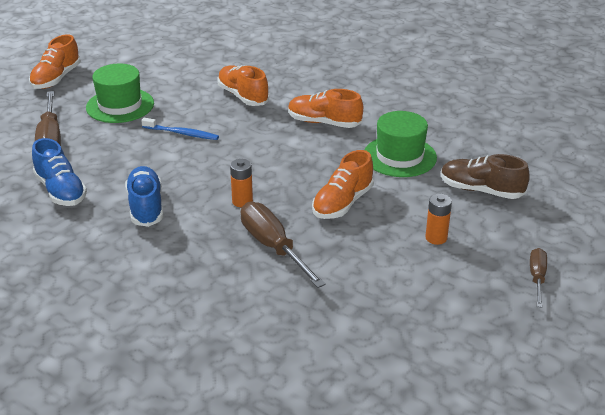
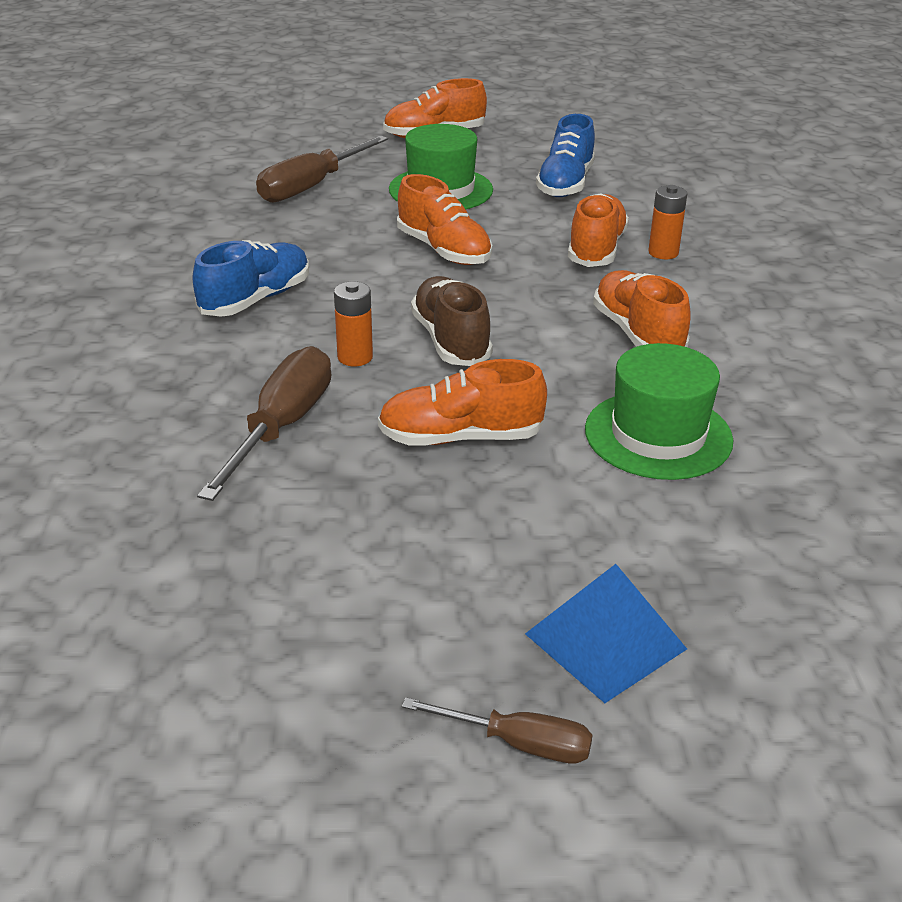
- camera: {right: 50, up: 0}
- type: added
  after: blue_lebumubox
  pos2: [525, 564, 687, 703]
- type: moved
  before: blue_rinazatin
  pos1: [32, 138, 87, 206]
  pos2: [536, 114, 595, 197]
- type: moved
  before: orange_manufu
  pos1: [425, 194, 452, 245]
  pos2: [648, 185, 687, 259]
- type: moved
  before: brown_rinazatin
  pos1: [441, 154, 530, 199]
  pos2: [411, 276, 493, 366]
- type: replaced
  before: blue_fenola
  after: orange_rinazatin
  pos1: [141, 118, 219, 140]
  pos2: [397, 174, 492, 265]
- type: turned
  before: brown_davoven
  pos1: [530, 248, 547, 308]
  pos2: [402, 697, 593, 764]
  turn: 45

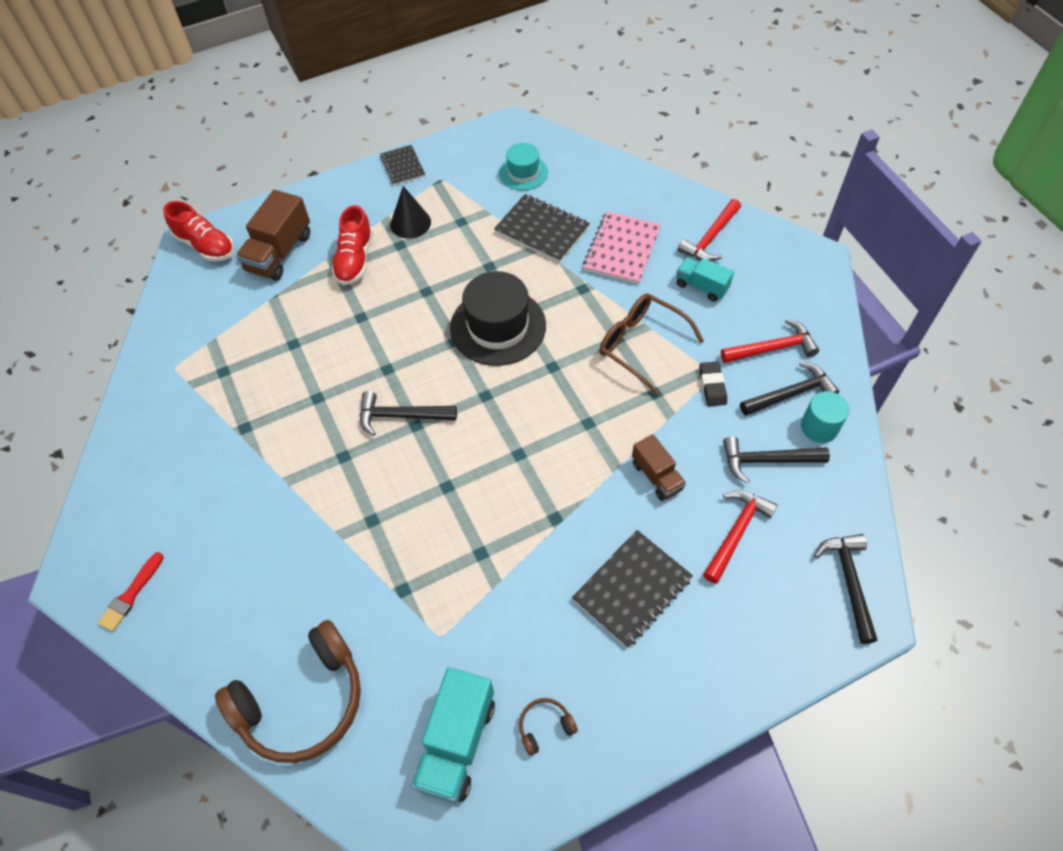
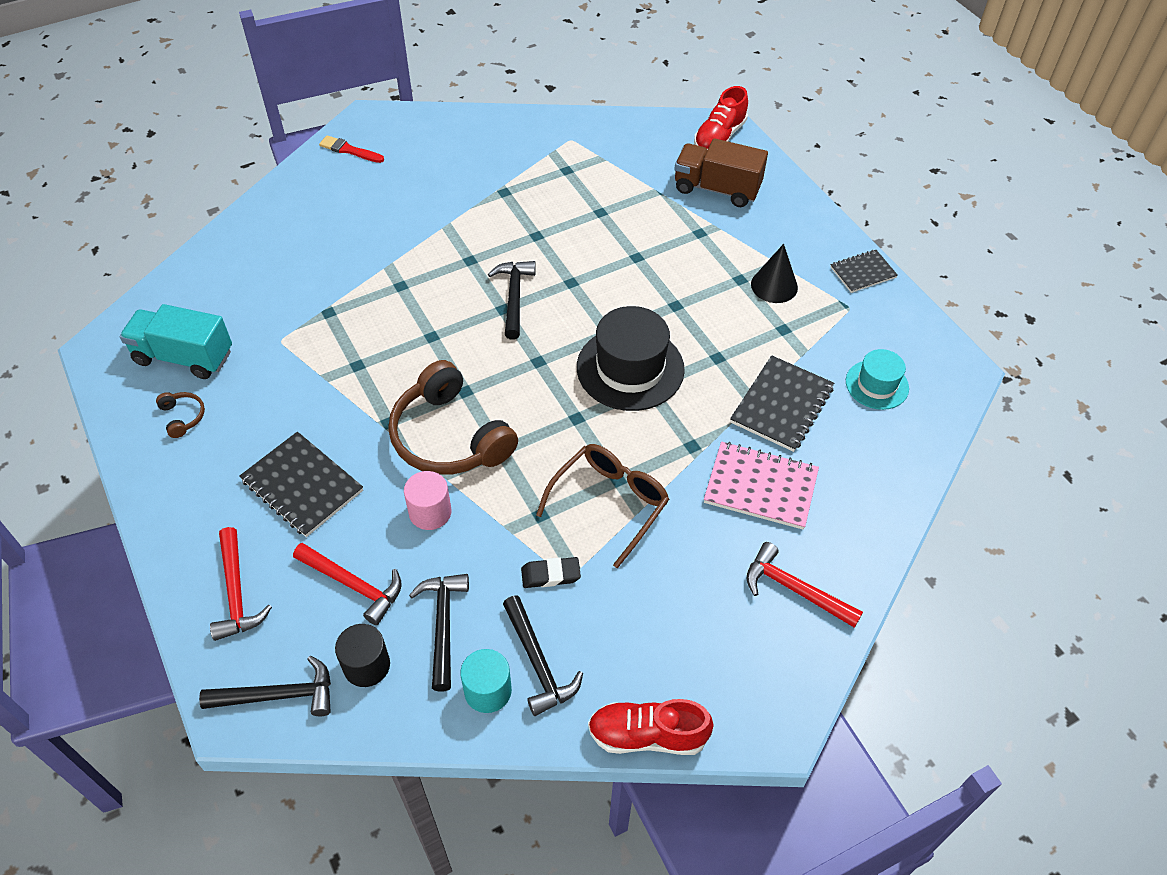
- camera: {right: 85, up: -5}
- type: removed
  before: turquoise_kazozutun
  pos1: [676, 258, 734, 302]
- type: added
  after: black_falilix
  pos2: [335, 624, 390, 687]
- type: moved
  before: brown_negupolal
  pos1: [215, 620, 361, 763]
  pos2: [388, 360, 518, 475]
- type: moved
  before: red_rinazatin
  pos1: [331, 205, 373, 285]
  pos2: [588, 699, 714, 755]
- type: moved
  before: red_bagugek
  pos1: [721, 319, 819, 363]
  pos2: [210, 527, 272, 641]
- type: replaced
  before: brown_kazozutun
  after: pink_falilix
  pos1: [632, 434, 686, 501]
  pos2: [404, 471, 451, 530]

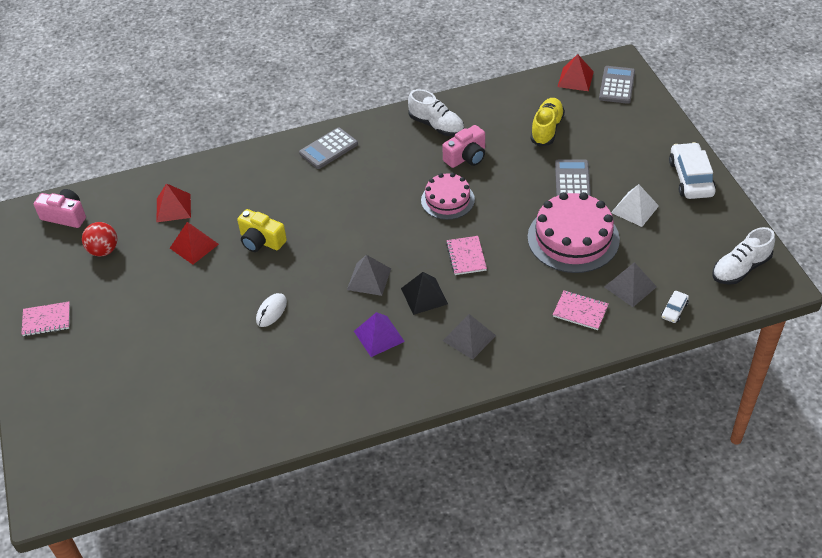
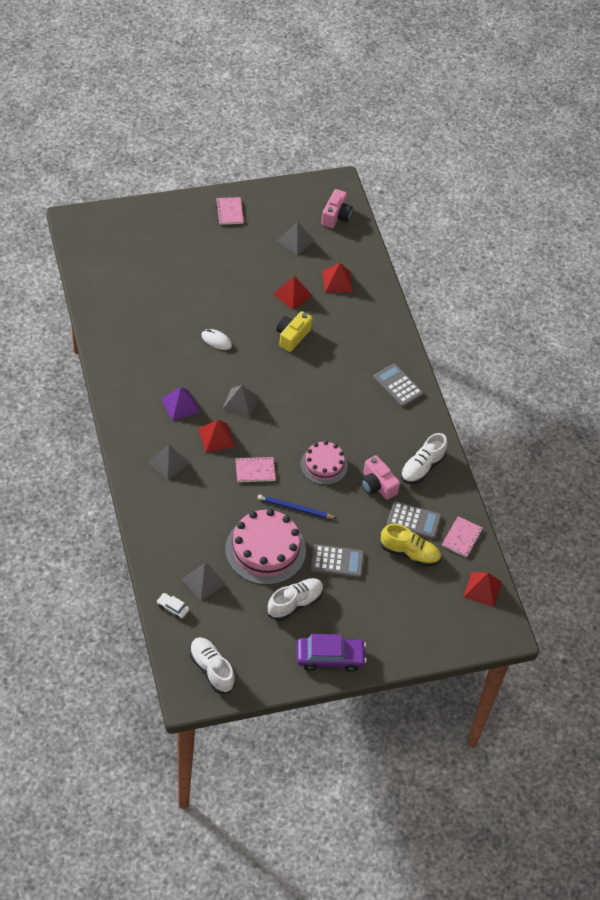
- camera: {right: 85, up: 5}
- type: added
  after: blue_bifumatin
  pos2: [258, 495, 337, 519]
- type: moved
  before: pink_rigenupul
  pos1: [553, 291, 609, 330]
  pos2: [442, 516, 483, 558]
- type: moved
  before: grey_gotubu
  pos1: [599, 66, 635, 104]
  pos2: [387, 501, 442, 539]
- type: replaced
  before: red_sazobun
  after: grey_lebumubox
  pos1: [82, 222, 118, 257]
  pos2: [277, 222, 315, 255]
- type: replaced
  before: white_lebumubox
  after: white_rinazatin
  pos1: [611, 184, 659, 227]
  pos2: [267, 578, 324, 621]
- type: recoloured
  before: black_lebumubox
  after: red_lebumubox
  pos1: [401, 272, 448, 315]
  pos2: [199, 420, 235, 453]
- type: recoloured
  before: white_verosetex
  after: purple_verosetex
  pos1: [669, 142, 716, 199]
  pos2: [297, 634, 367, 672]

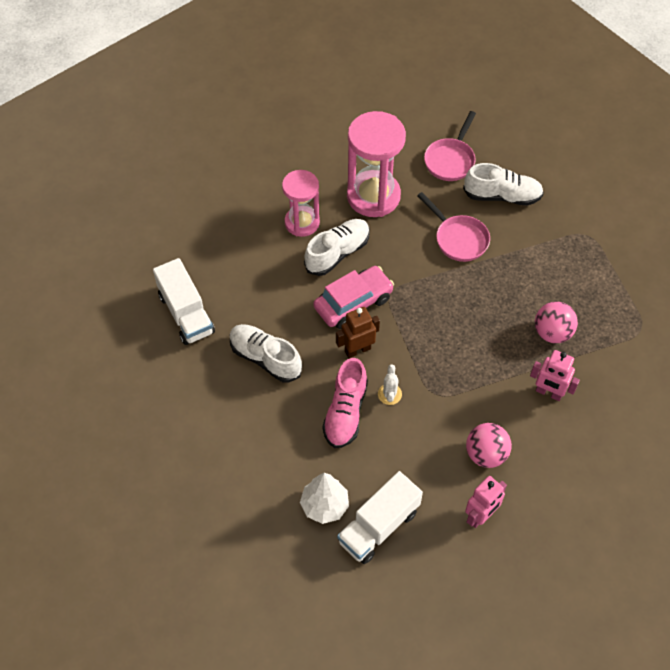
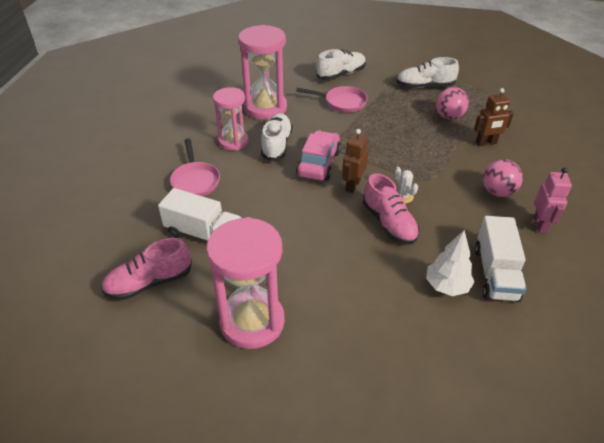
- camera: {right: -40, up: -15}
- type: added
  after: pink_rinazatin
  pos2: [101, 238, 192, 300]
- type: added
  after: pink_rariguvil
  pos2: [206, 217, 285, 349]
- type: moved
  before: white_rinazatin
  pos1: [230, 324, 302, 383]
  pos2: [396, 57, 459, 88]
- type: moved
  before: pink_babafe
  pos1: [424, 111, 476, 181]
  pos2: [170, 138, 220, 196]
- type: recoloured
  before: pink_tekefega
  after: brown_tekefega
  pos1: [530, 350, 580, 401]
  pos2: [474, 88, 514, 146]

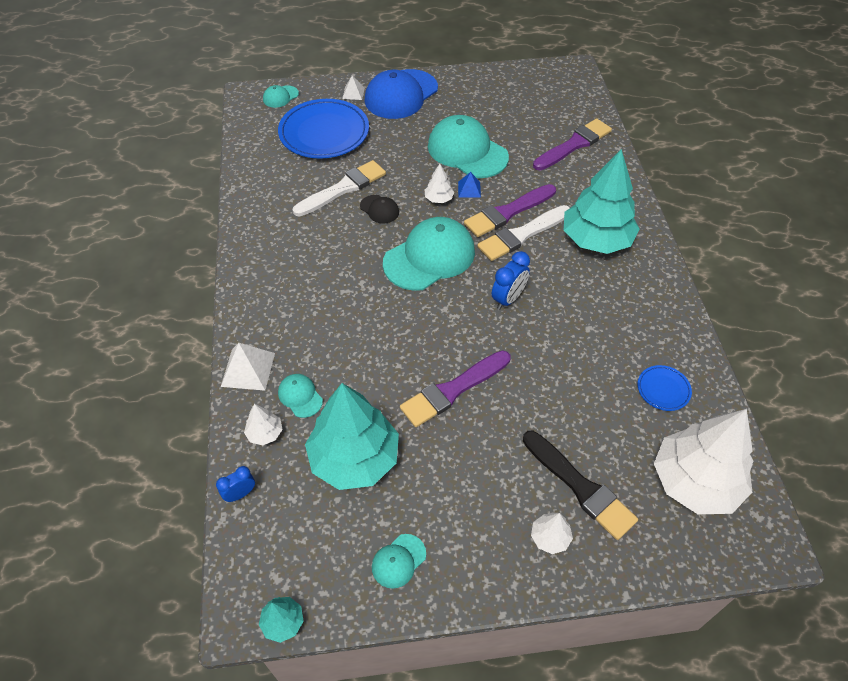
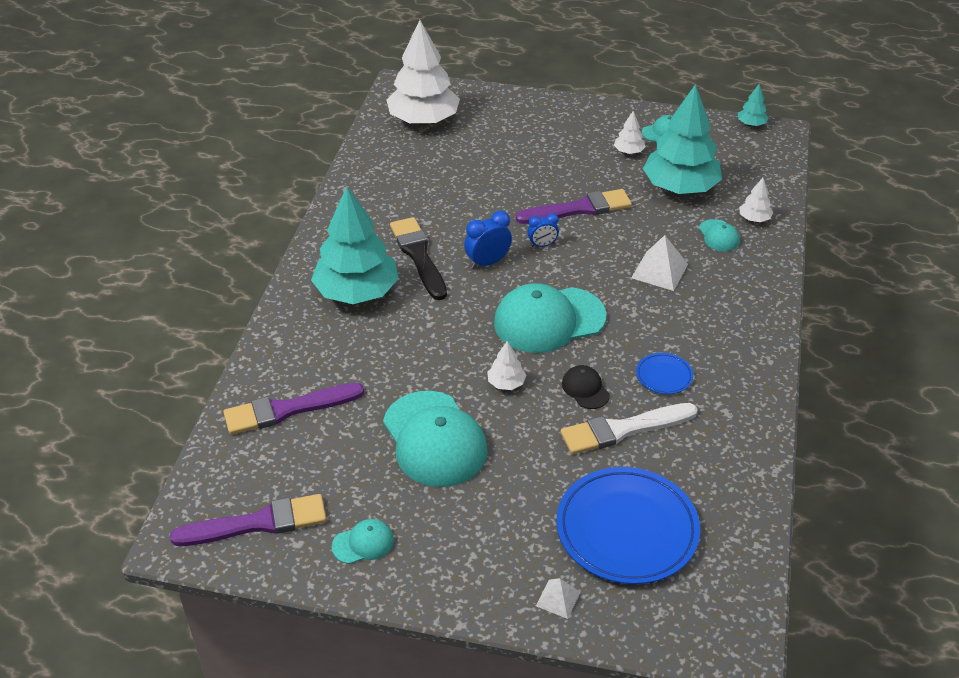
- camera: {right: -160, up: -10}
- type: removed
  before: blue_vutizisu
  pos1: [364, 69, 438, 119]
- type: removed
  before: blue_lebumubox
  pos1: [458, 172, 481, 198]
- type: removed
  before: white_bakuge
  pos1: [477, 205, 570, 261]
- type: moved
  before: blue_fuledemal
  pos1: [216, 466, 255, 502]
  pos2: [527, 213, 559, 247]
- type: moved
  before: white_lebumubox
  pos1: [221, 343, 275, 391]
  pos2: [631, 235, 688, 291]
- type: moved
  before: turquoise_vutizisu
  pos1: [263, 85, 299, 108]
  pos2: [332, 519, 394, 564]
- type: moved
  before: purple_bakuge
  pos1: [464, 184, 556, 237]
  pos2: [170, 494, 326, 546]
- type: moved
  before: black_bakuge
  pos1: [523, 431, 638, 540]
  pos2: [390, 217, 447, 300]
- type: moved
  before: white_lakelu
  pos1: [531, 512, 573, 554]
  pos2: [614, 111, 646, 154]
- type: moved
  before: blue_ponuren
  pos1: [638, 365, 692, 411]
  pos2: [636, 353, 693, 394]

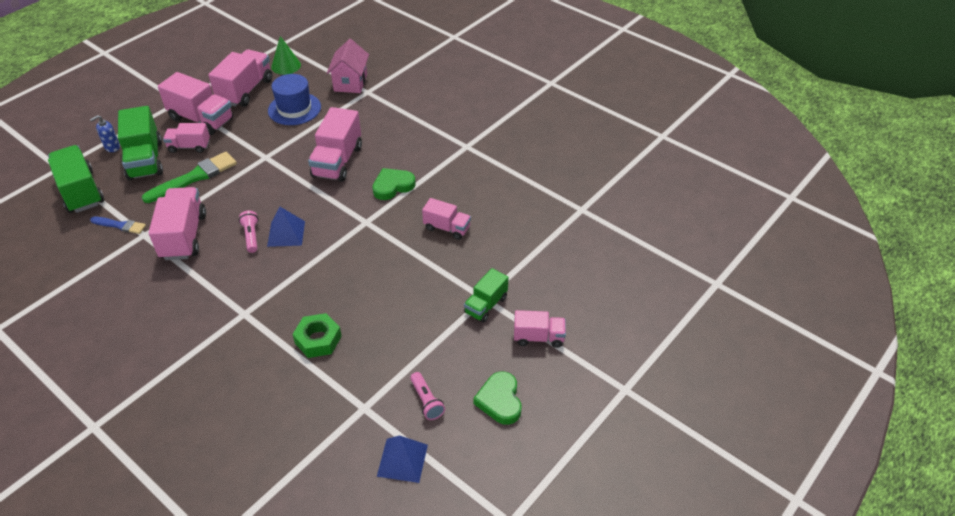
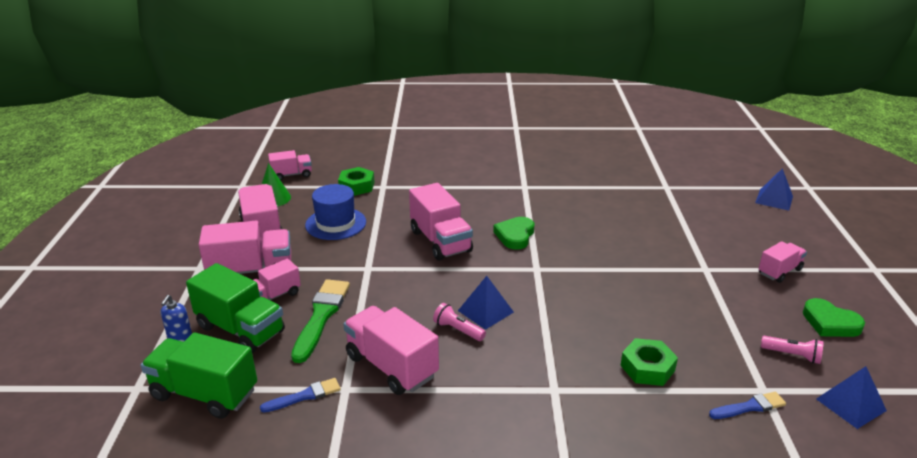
- camera: {right: -40, up: -15}
- type: removed
  before: green_kazozutun
  pos1: [464, 268, 508, 323]
- type: added
  after: blue_bakuge
  pos2: [709, 392, 786, 419]
- type: added
  after: blue_lebumubox
  pos2: [755, 168, 793, 211]
- type: moved
  before: pink_kazozutun
  pos1: [422, 198, 471, 240]
  pos2: [268, 150, 312, 180]
- type: replaced
  before: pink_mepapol
  after: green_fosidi
  pos1: [327, 39, 369, 93]
  pos2: [338, 167, 375, 196]

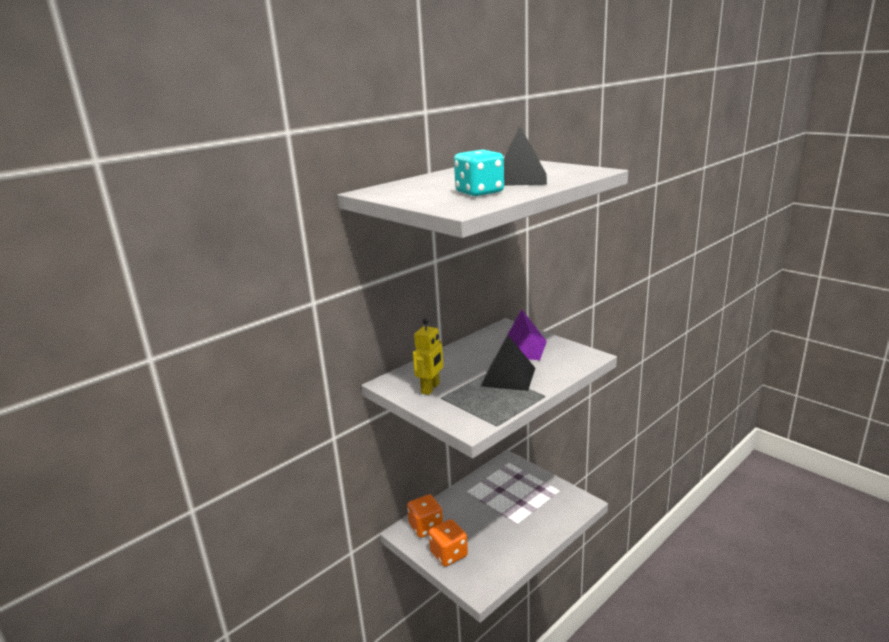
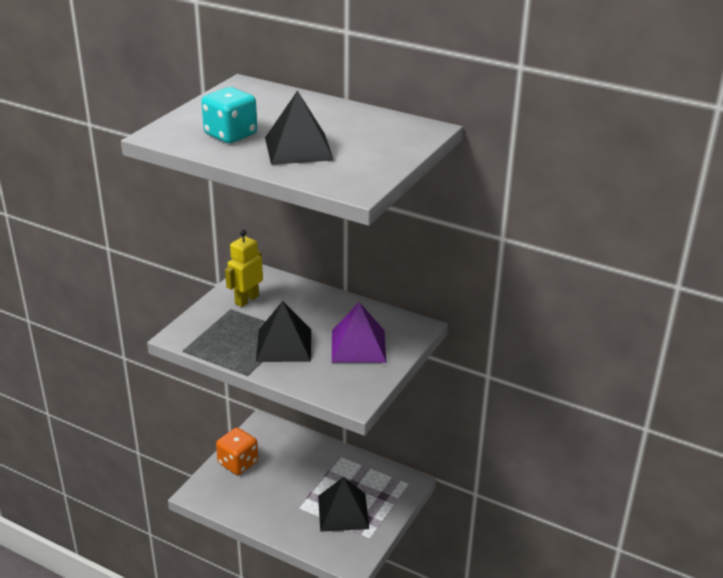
- camera: {right: 70, up: 10}
- type: removed
  before: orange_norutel
  pos1: [407, 494, 443, 538]
- type: added
  after: black_lebumubox
  pos2: [318, 477, 369, 532]
- type: turned
  before: yellow_tekefega
  pos1: [413, 318, 443, 395]
  pos2: [225, 230, 263, 307]
  turn: 120

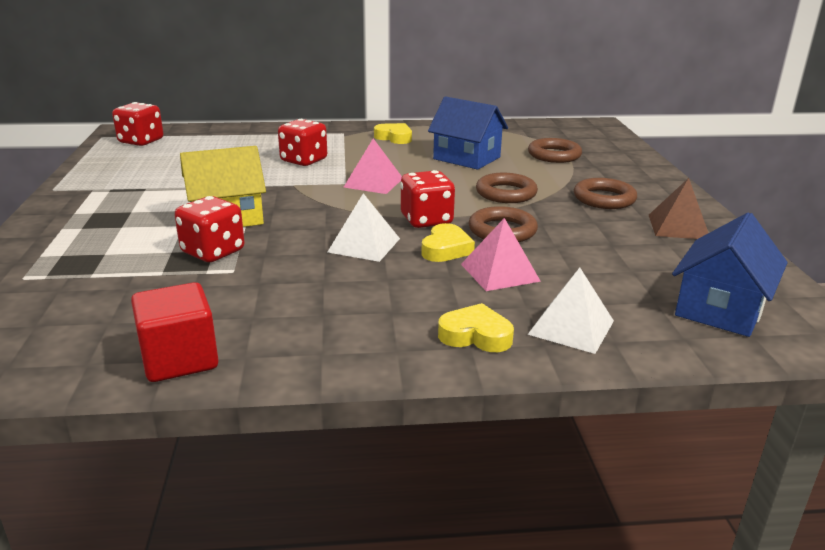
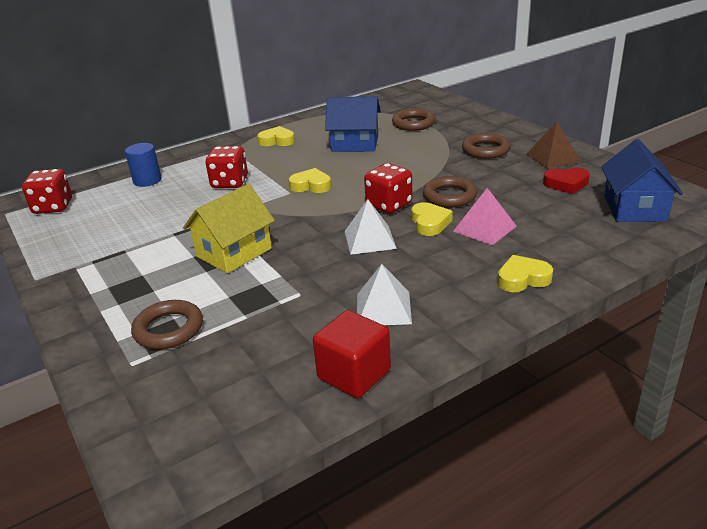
- camera: {right: -25, up: 5}
- type: removed
  before: red_norutel
  pos1: [175, 196, 245, 262]
- type: added
  after: blue_falilix
  pos2: [125, 143, 161, 187]
- type: added
  after: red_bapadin
  pos2: [543, 167, 590, 194]
- type: moved
  before: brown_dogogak
  pos1: [476, 173, 538, 203]
  pos2: [131, 300, 203, 349]
- type: moved
  before: white_lebumubox
  pos1: [527, 268, 614, 354]
  pos2: [357, 264, 412, 325]
- type: replaced
  before: pink_lebumubox
  after: yellow_bapadin
  pos1: [343, 138, 402, 194]
  pos2: [289, 168, 331, 193]

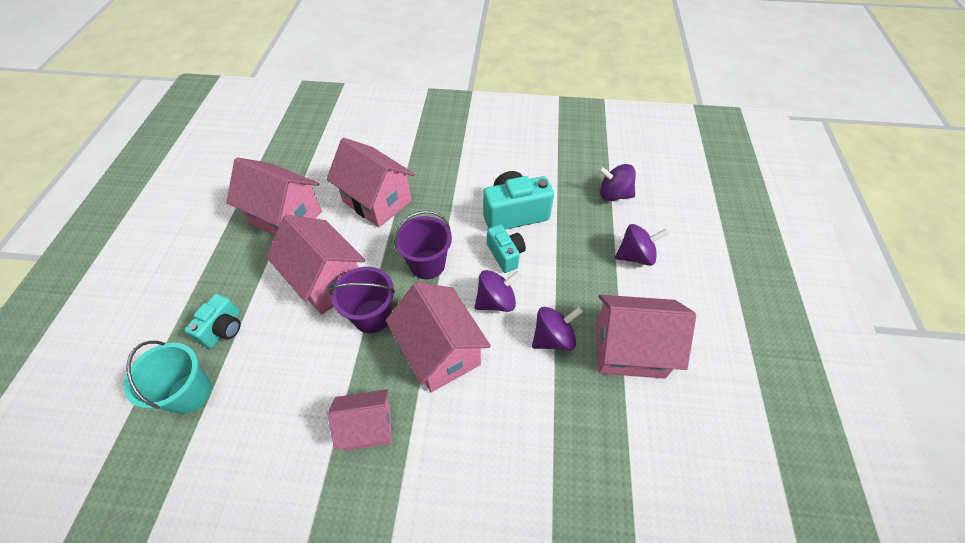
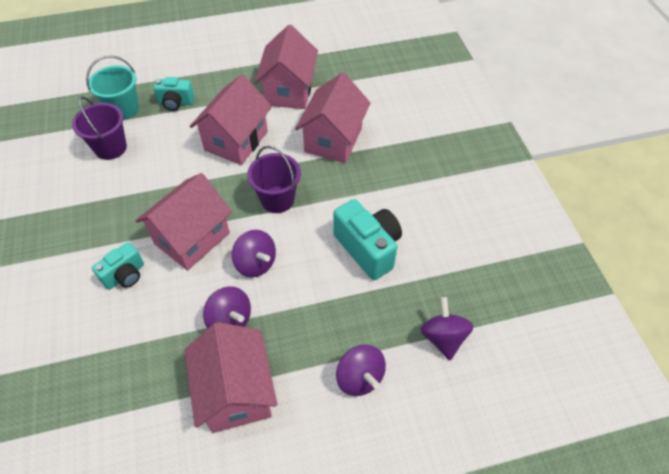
- camera: {right: 70, up: 0}
- type: removed
  before: pink_mepapol
  pos1: [327, 389, 392, 451]
- type: moved
  before: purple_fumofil
  pos1: [329, 267, 395, 333]
  pos2: [72, 97, 127, 160]
- type: moved
  before: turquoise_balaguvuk
  pos1: [487, 224, 526, 273]
  pos2: [92, 242, 144, 290]

